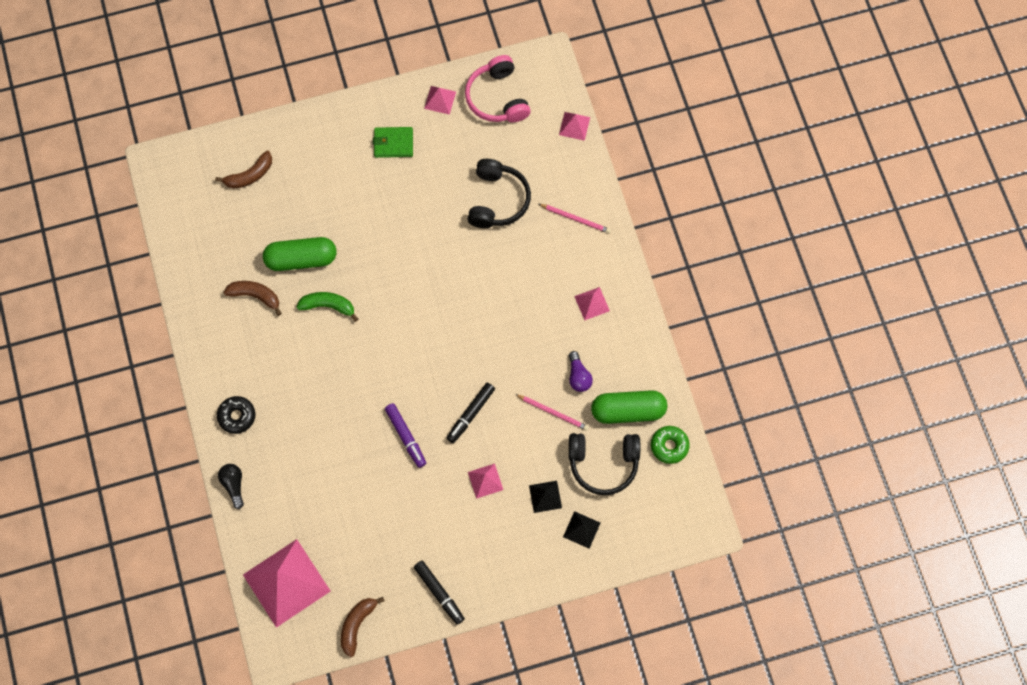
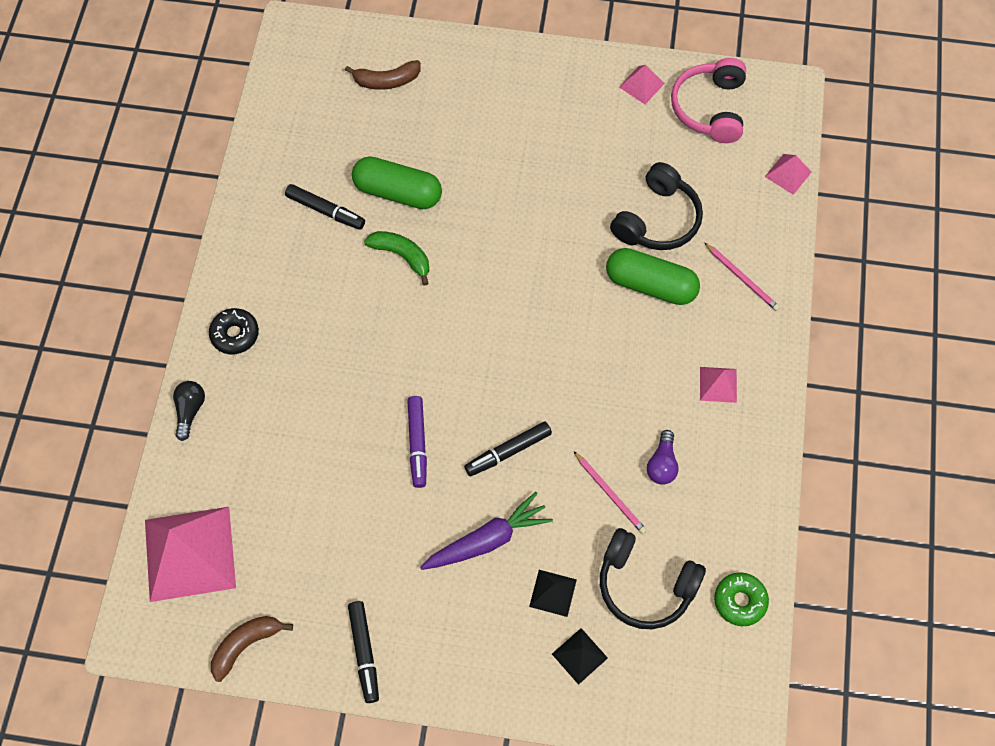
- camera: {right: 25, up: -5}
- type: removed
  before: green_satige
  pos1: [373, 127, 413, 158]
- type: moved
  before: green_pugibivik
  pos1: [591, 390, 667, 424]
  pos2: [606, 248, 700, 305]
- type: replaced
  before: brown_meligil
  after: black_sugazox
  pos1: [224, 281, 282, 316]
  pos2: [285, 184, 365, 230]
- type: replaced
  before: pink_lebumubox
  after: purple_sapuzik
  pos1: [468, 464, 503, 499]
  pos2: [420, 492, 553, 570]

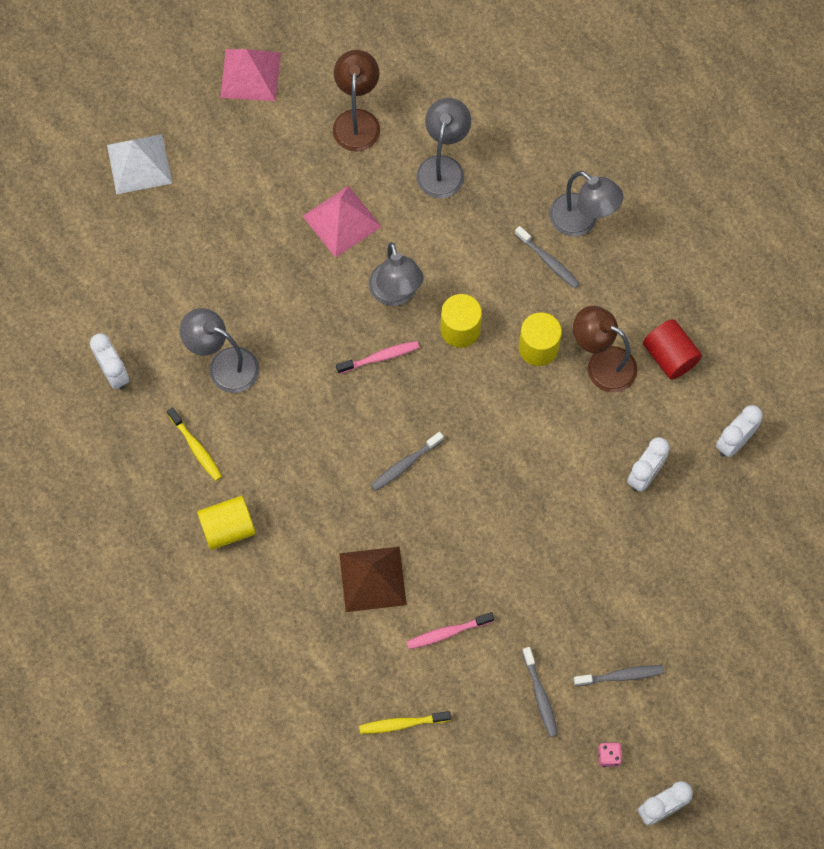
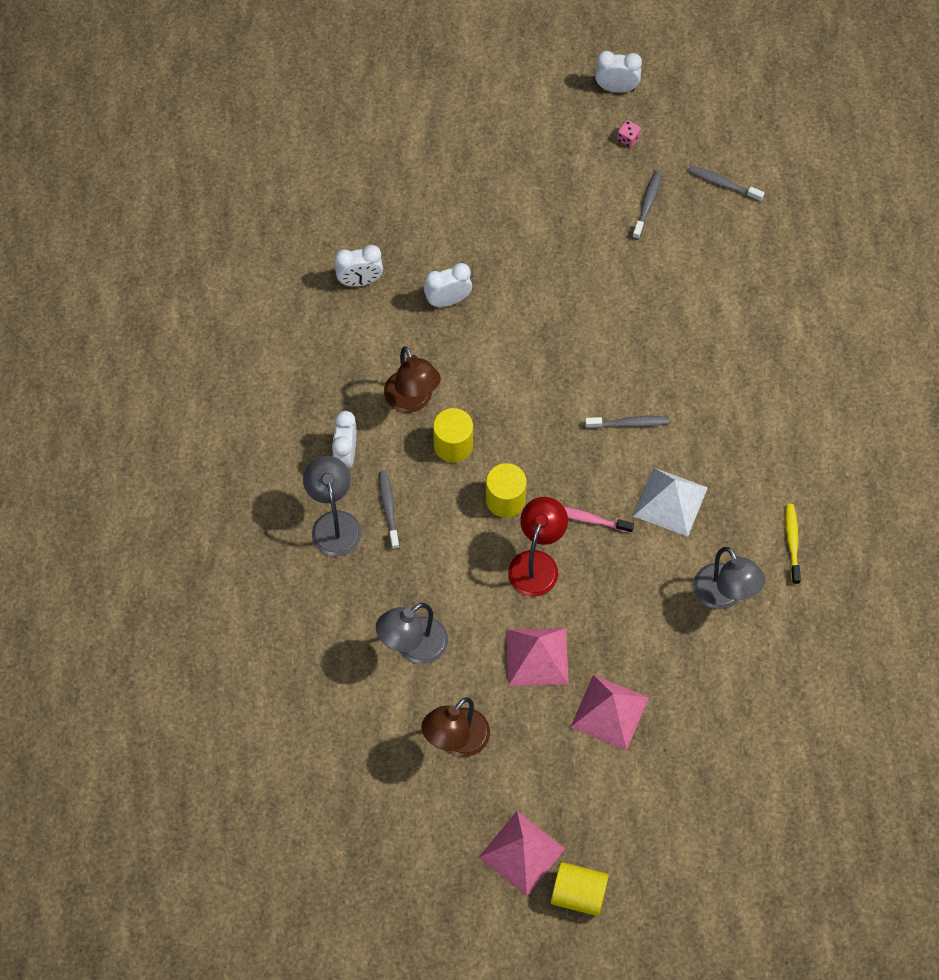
- camera: {right: -145, up: -5}
- type: removed
  before: brown_lebumubox
  pos1: [339, 547, 407, 612]
- type: removed
  before: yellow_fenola
  pos1: [359, 711, 451, 734]
- type: removed
  before: pink_fenola
  pos1: [407, 612, 494, 649]
- type: removed
  before: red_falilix
  pos1: [643, 319, 702, 380]
- type: added
  after: pink_lebumubox
  pos2: [571, 675, 649, 750]
- type: moved
  before: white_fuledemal
  pos1: [90, 333, 129, 390]
  pos2: [332, 411, 357, 468]
- type: moved
  before: white_lebumubox
  pos1: [107, 134, 172, 194]
  pos2: [633, 467, 708, 537]
- type: moved
  before: yellow_falilix
  pos1: [197, 496, 256, 550]
  pos2: [551, 862, 609, 916]
- type: moved
  before: grey_fenola
  pos1: [574, 665, 664, 686]
  pos2: [688, 165, 764, 202]
- type: recoloured
  before: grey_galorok
  after: red_galorok
  pos1: [369, 242, 424, 306]
  pos2: [508, 497, 568, 596]

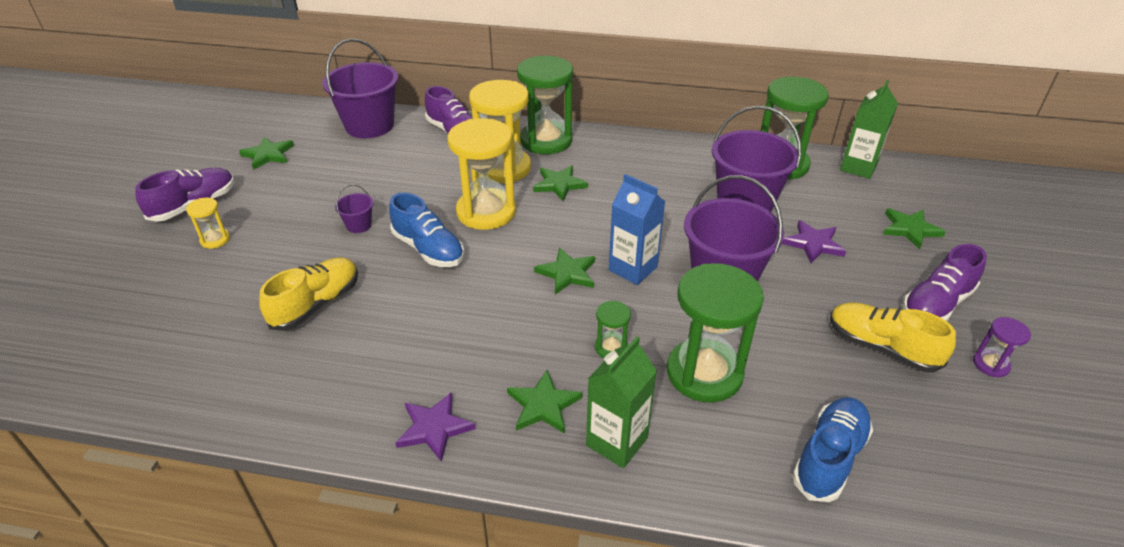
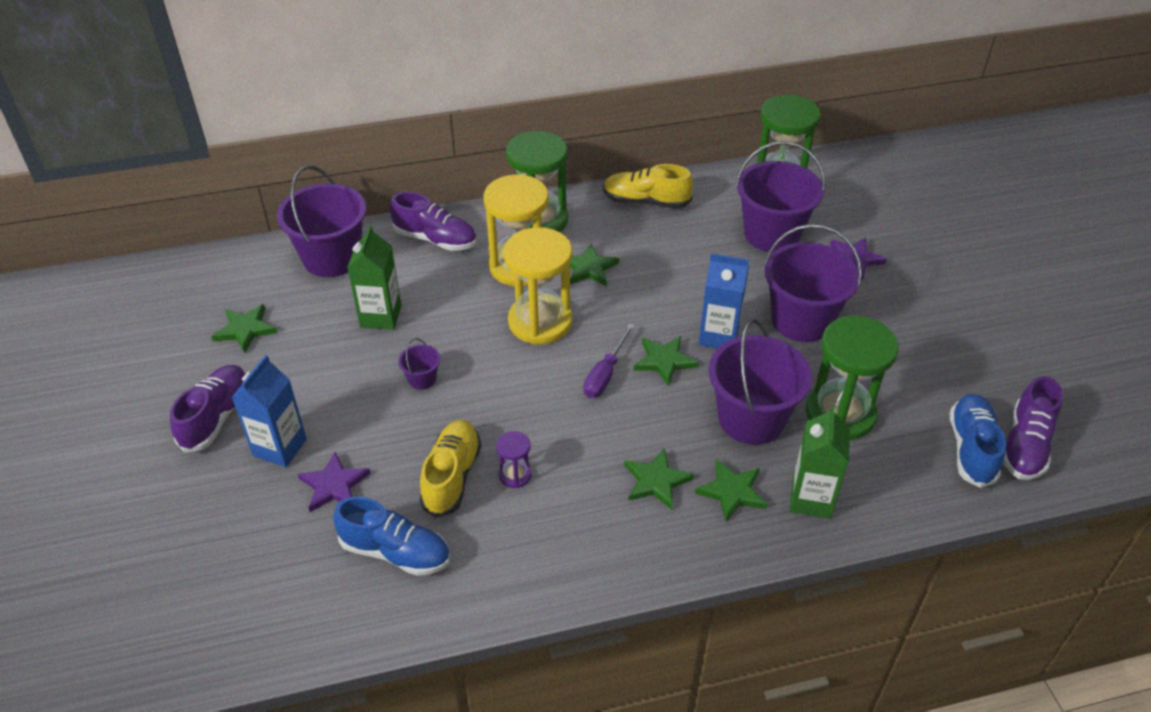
- camera: {right: -25, up: 5}
- type: added
  after: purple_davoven
  pos2: [583, 324, 635, 398]
- type: moved
  before: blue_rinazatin
  pos1: [389, 192, 464, 267]
  pos2: [333, 497, 450, 576]
- type: moved
  before: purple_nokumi
  pos1: [395, 392, 476, 462]
  pos2: [298, 452, 371, 512]
- type: moved
  before: yellow_rinazatin
  pos1: [830, 302, 956, 373]
  pos2: [603, 164, 693, 209]
- type: moved
  before: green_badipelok
  pos1: [840, 80, 898, 179]
  pos2: [347, 226, 401, 330]
- type: moved
  before: green_nokumi
  pos1: [883, 209, 946, 249]
  pos2: [624, 449, 694, 509]
- type: moved
  before: purple_rinazatin
  pos1: [903, 244, 987, 321]
  pos2: [1003, 376, 1063, 480]
- type: moved
  before: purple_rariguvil
  pos1: [973, 317, 1031, 377]
  pos2: [496, 431, 532, 488]
- type: replaced
  before: yellow_rariguvil
  after: blue_badipelok
  pos1: [186, 198, 230, 249]
  pos2: [231, 355, 307, 467]
- type: replaced
  before: green_rariguvil
  after: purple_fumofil
  pos1: [595, 301, 631, 358]
  pos2: [709, 319, 812, 445]

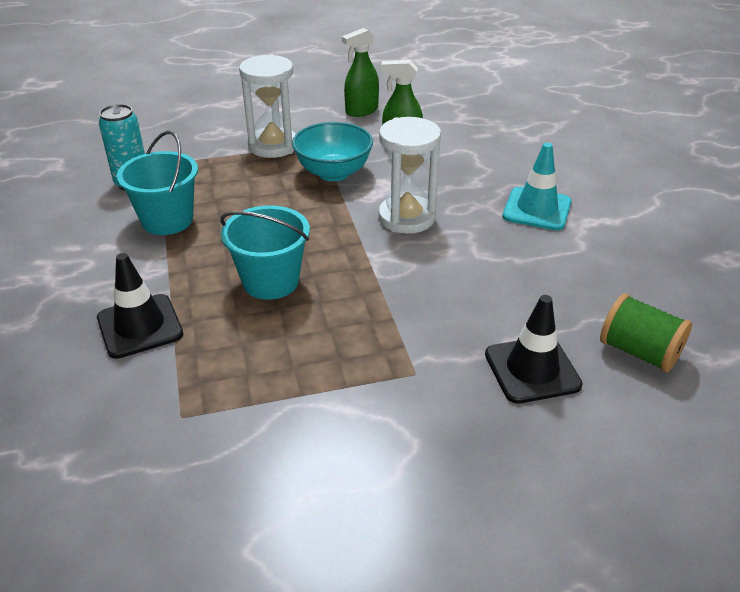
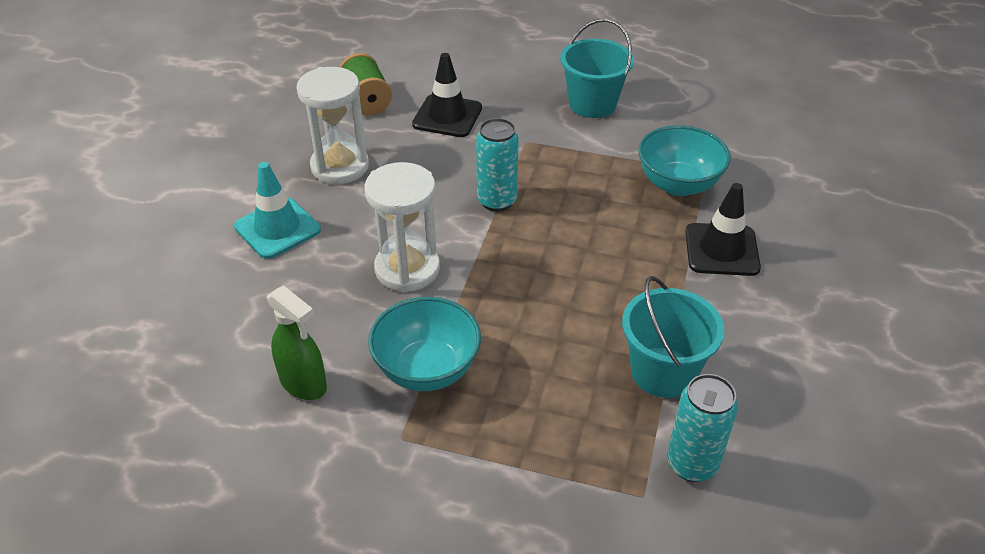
- camera: {right: -150, up: 5}
- type: removed
  before: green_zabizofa
  pos1: [342, 28, 379, 117]
- type: added
  after: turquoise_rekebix
  pos2: [476, 118, 519, 212]
- type: added
  after: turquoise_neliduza
  pos2: [638, 125, 731, 196]
- type: moved
  before: turquoise_fumofil
  pos1: [220, 205, 310, 300]
  pos2: [560, 19, 634, 118]
- type: moved
  before: white_rariguvil
  pos1: [239, 54, 296, 158]
  pos2: [296, 67, 369, 184]

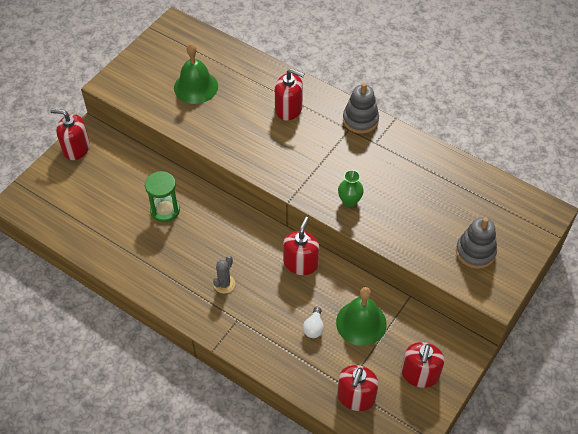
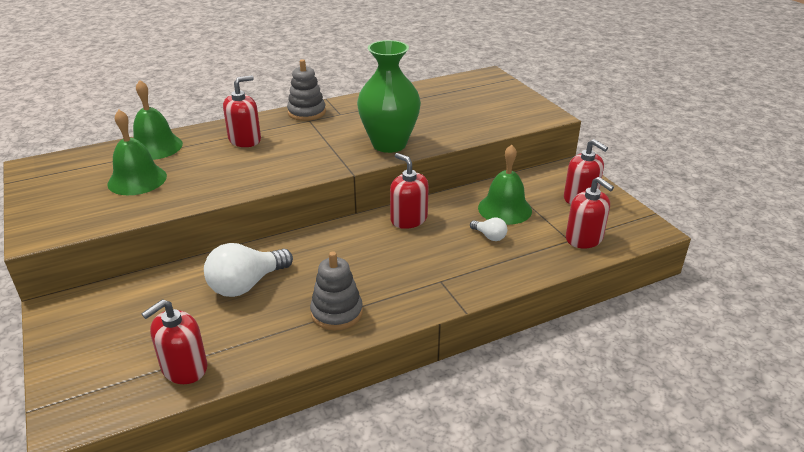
- camera: {right: -60, up: -20}
- type: removed
  before: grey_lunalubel
  pos1: [213, 256, 235, 294]
- type: added
  after: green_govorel
  pos2: [133, 80, 183, 160]
- type: moved
  before: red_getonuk
  pos1: [50, 109, 90, 160]
  pos2: [141, 299, 207, 384]
- type: moved
  before: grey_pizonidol
  pos1: [456, 217, 497, 269]
  pos2: [310, 251, 363, 331]
- type: replaced
  before: green_rariguvil
  after: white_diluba
  pos1: [145, 171, 180, 222]
  pos2: [204, 243, 293, 297]
- type: resized
  before: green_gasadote
  pos1: [338, 170, 364, 207]
  pos2: [357, 40, 421, 153]
  scale: 2.26

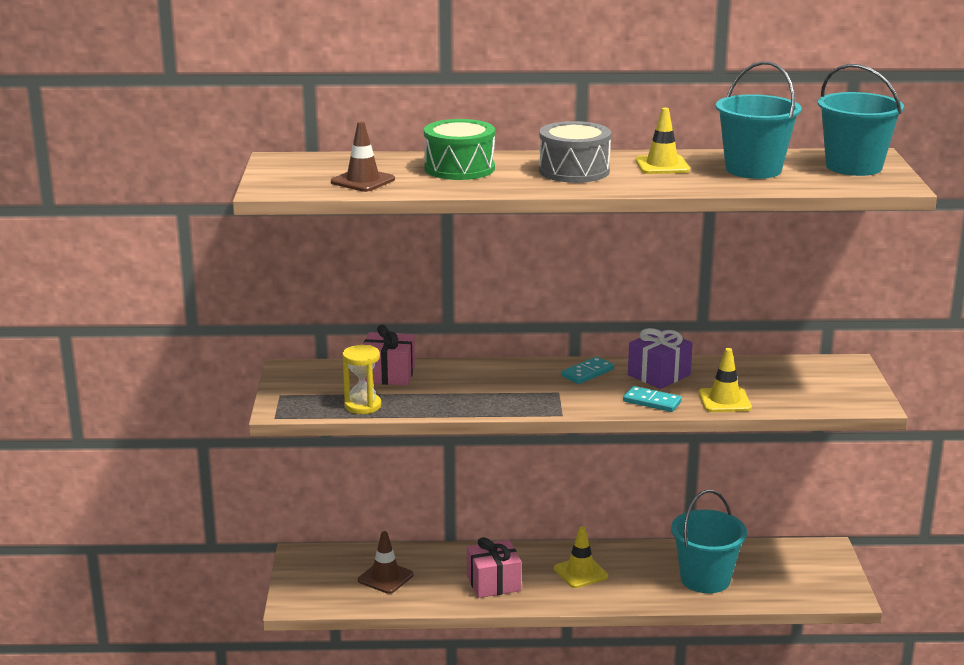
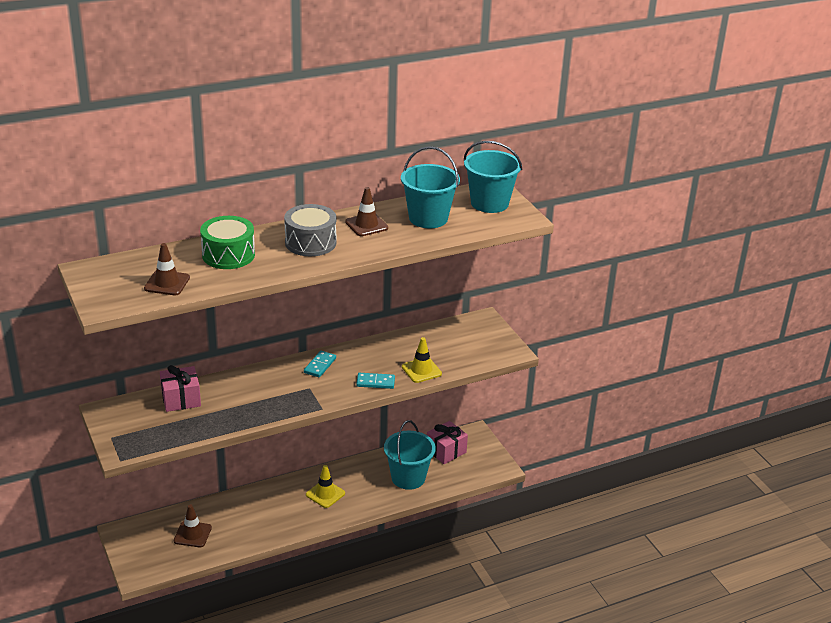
- camera: {right: -25, up: 10}
- type: removed
  before: yellow_rariguvil
  pos1: [342, 345, 381, 414]
- type: removed
  before: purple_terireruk
  pos1: [628, 328, 693, 389]
- type: moved
  before: pink_terireruk
  pos1: [467, 537, 522, 598]
  pos2: [427, 421, 468, 464]
- type: recoloured
  before: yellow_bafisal
  after: brown_bafisal
  pos1: [635, 108, 690, 174]
  pos2: [345, 187, 388, 236]

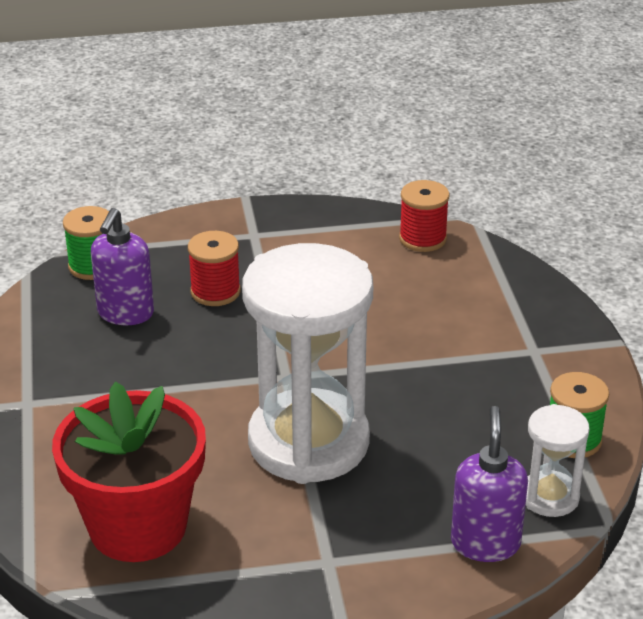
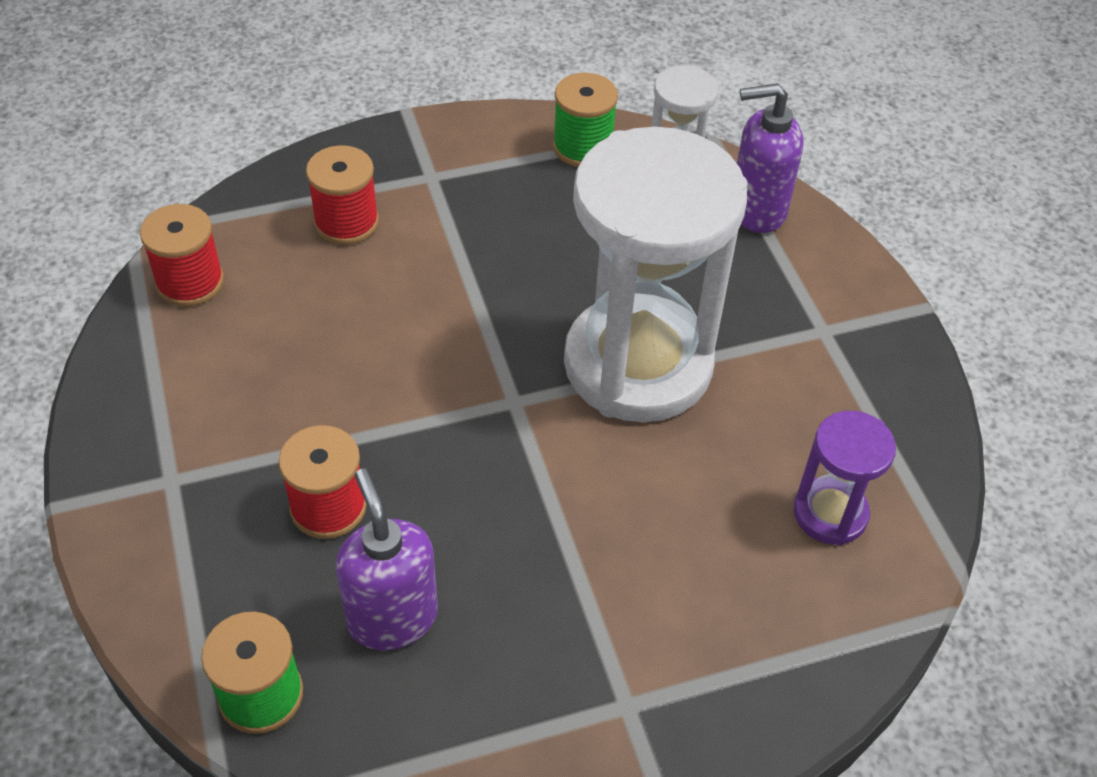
- camera: {right: -100, up: 15}
- type: added
  after: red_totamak
  pos2: [306, 145, 379, 245]
- type: replaced
  before: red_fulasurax
  after: purple_rariguvil
  pos1: [52, 382, 206, 562]
  pos2: [794, 411, 896, 545]
- type: turned
  before: purple_getonuk
  pos1: [91, 208, 154, 325]
  pos2: [336, 469, 438, 650]
  turn: -120

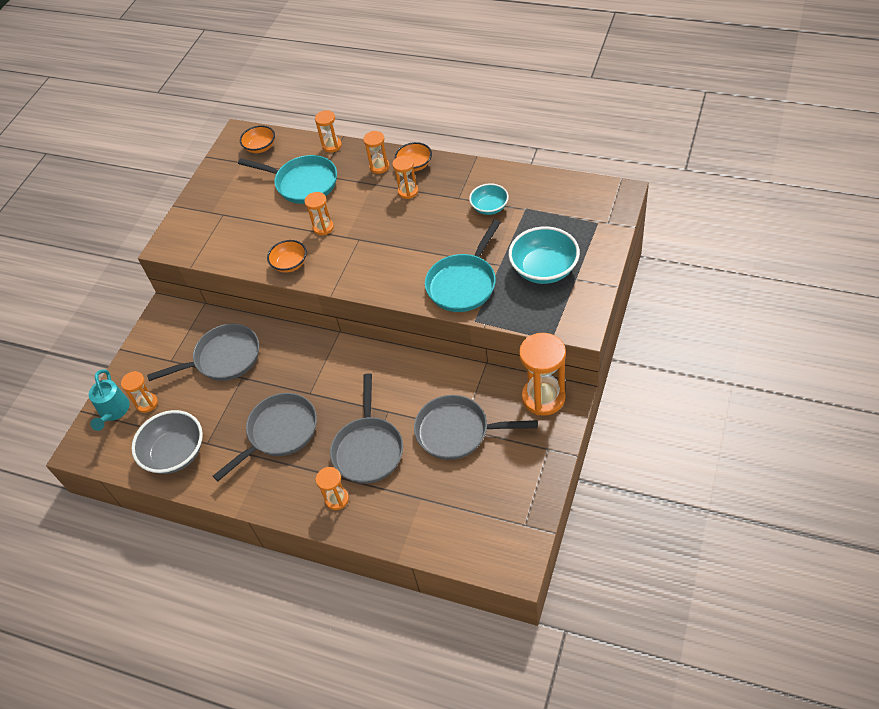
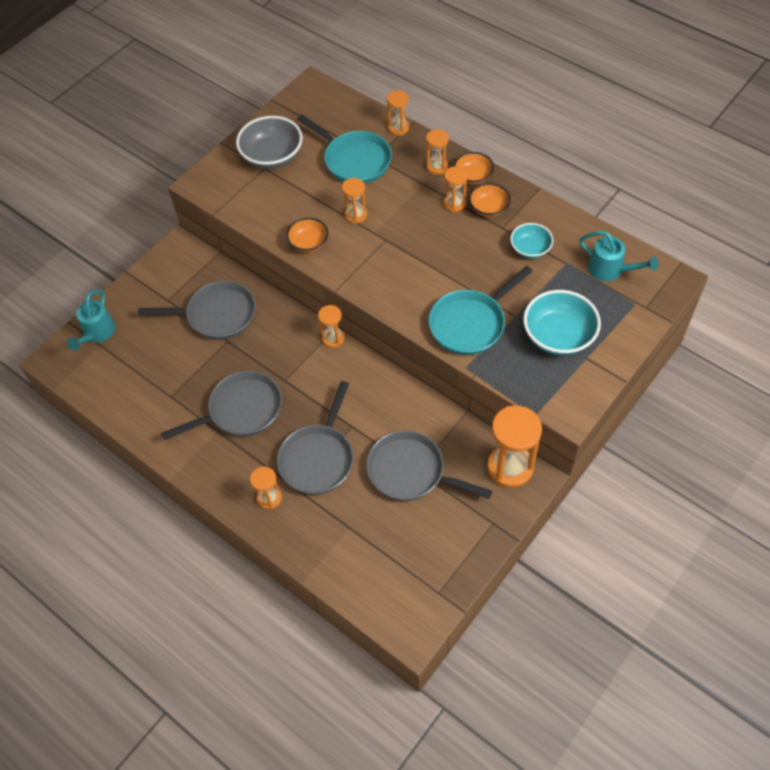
- camera: {right: 15, up: 5}
- type: added
  after: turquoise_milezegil
  pos2: [580, 231, 658, 281]
- type: moved
  before: orange_rariguvil
  pos1: [121, 371, 158, 413]
  pos2: [318, 305, 345, 348]
- type: moved
  before: grey_neliduza
  pos1: [132, 410, 203, 474]
  pos2: [236, 116, 303, 169]
- type: moved
  before: orange_neliduza
  pos1: [240, 126, 275, 153]
  pos2: [469, 183, 511, 217]

